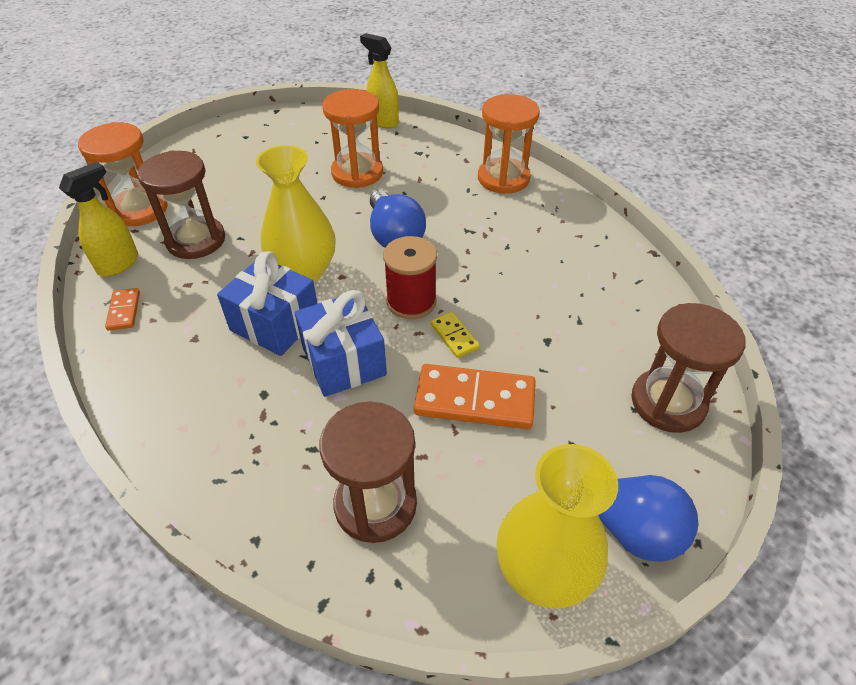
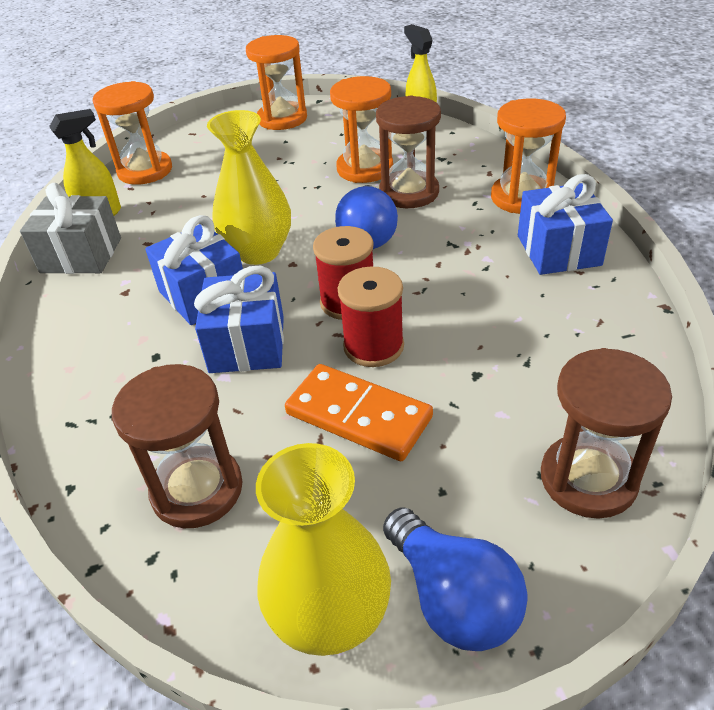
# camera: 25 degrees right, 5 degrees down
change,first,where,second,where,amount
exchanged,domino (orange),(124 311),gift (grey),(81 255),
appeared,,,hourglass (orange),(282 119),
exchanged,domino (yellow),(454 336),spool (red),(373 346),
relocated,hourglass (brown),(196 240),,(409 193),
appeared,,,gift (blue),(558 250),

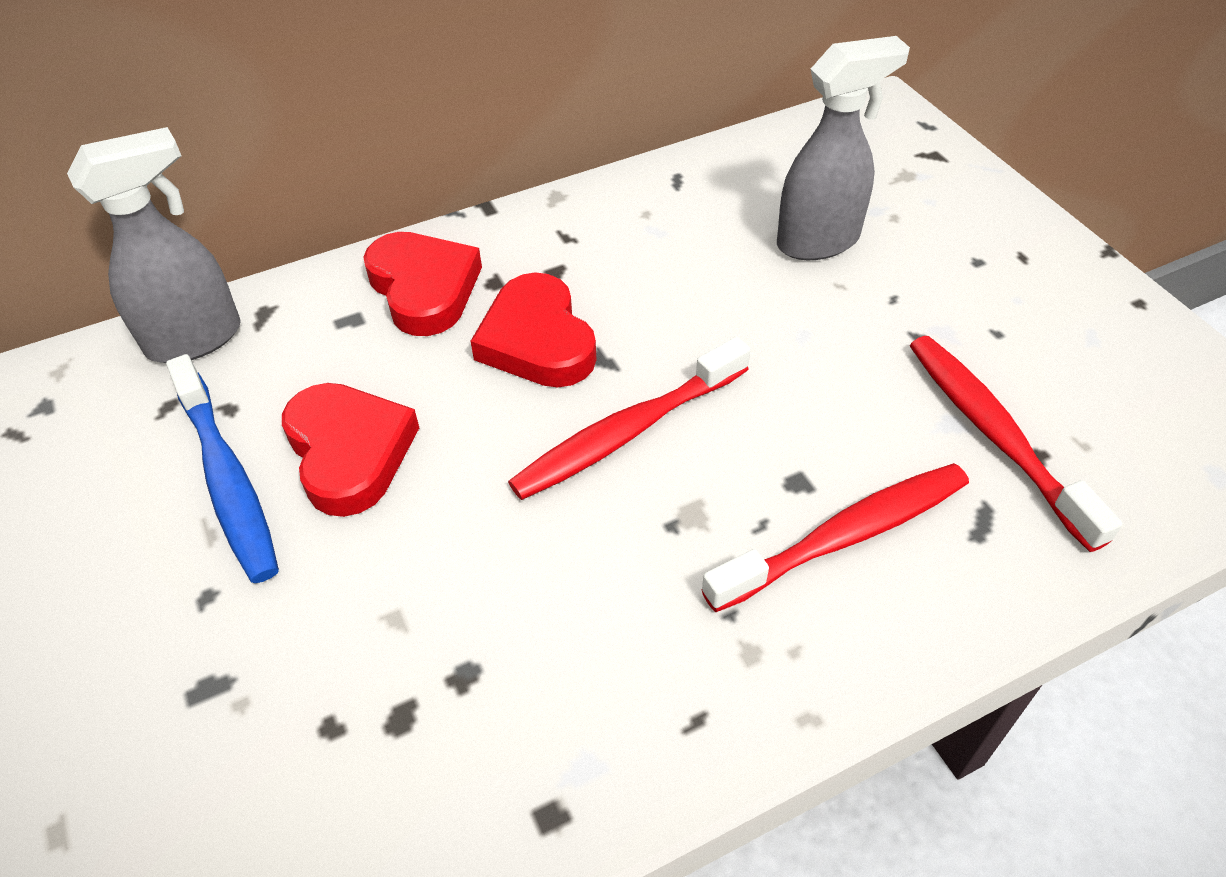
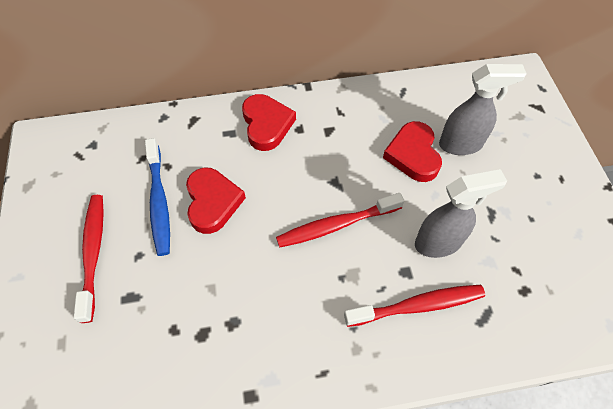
# camera: 15 degrees right, 10 degrees up
change,first,where,second,where,amount
relocated,toothbrush (red),(995 435),,(93 253),
relocated,heart (red),(537 340),,(413 155),
relocated,spray bottle (grey),(196 339),,(439 242),

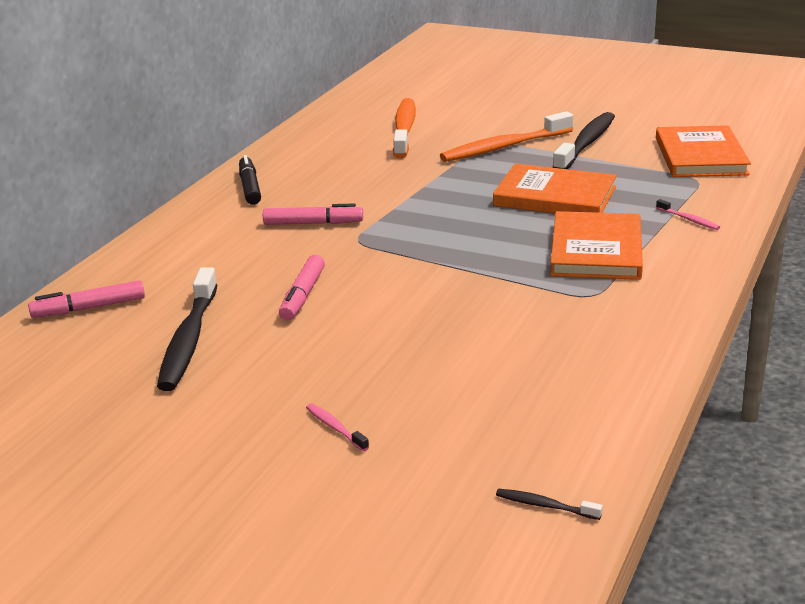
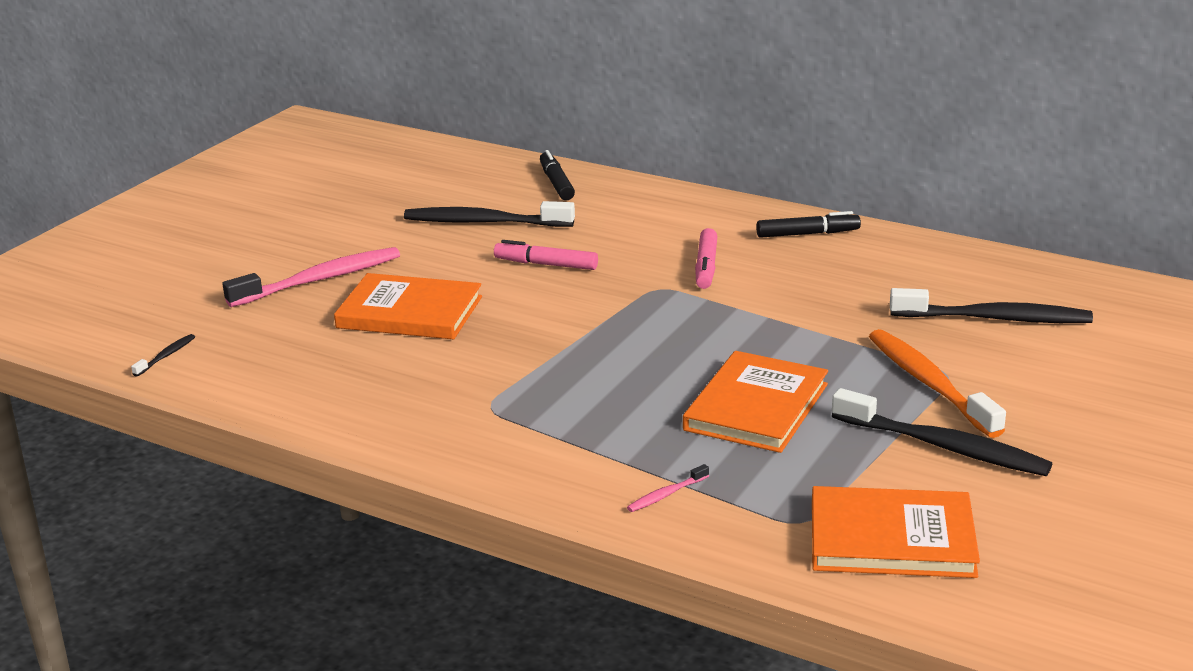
# camera: 95 degrees right, 0 degrees up
change,first,where,second,where,amount
size,toothbrush (pink),(335 428),,(320 280),x2.35
relocated,book (orange),(596 251),,(410 312),
colour,marker (pink),(89 308),marker (black),(556 183),
colour,toothbrush (orange),(404 129),toothbrush (black),(995 319),

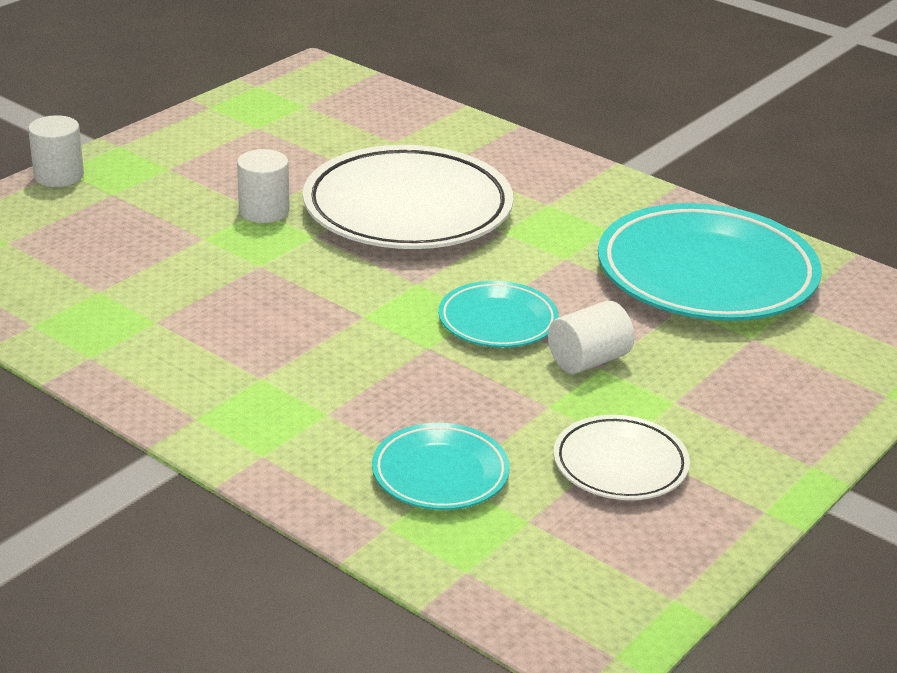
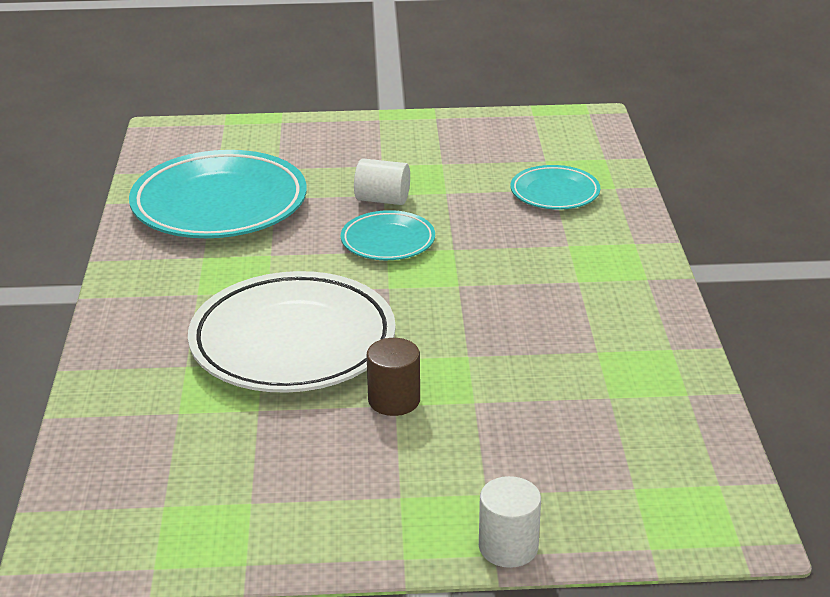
# camera: 130 degrees left, 0 degrees up
change,first,where,second,where,amount
colour,cylinder (white),(264 211),cylinder (brown),(394 400),
missing,plate (white),(620 465),,,

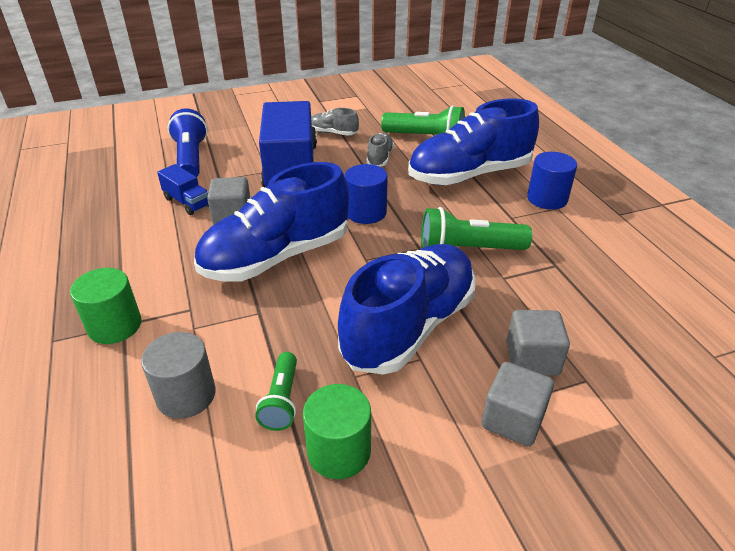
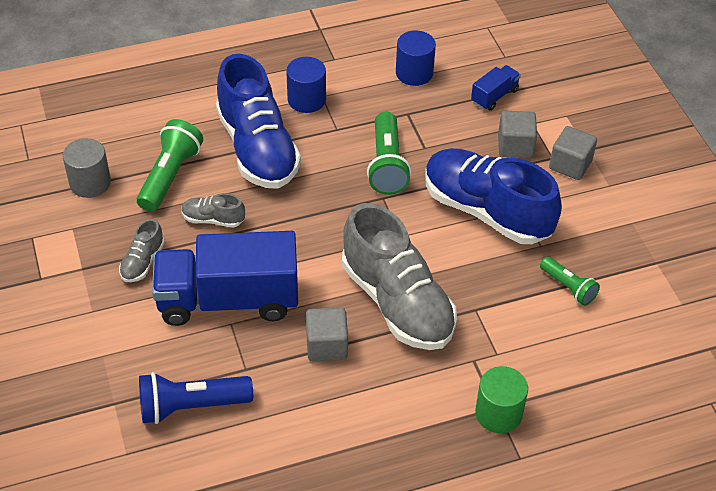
# camera: 90 degrees left, 10 degrees up
change,first,where,second,where,amount
relocated,cylinder (grey),(186 395),,(90 183),
colour,shoe (blue),(276 257),shoe (grey),(397 302),
relocated,cylinder (blue),(366 212),,(414 73),
relocated,truck (blue),(187 202),,(494 96),
spun,flashlight (green),(281 400),,(568 287),45 degrees clockwise
missing,cylinder (green),(339 451),,,

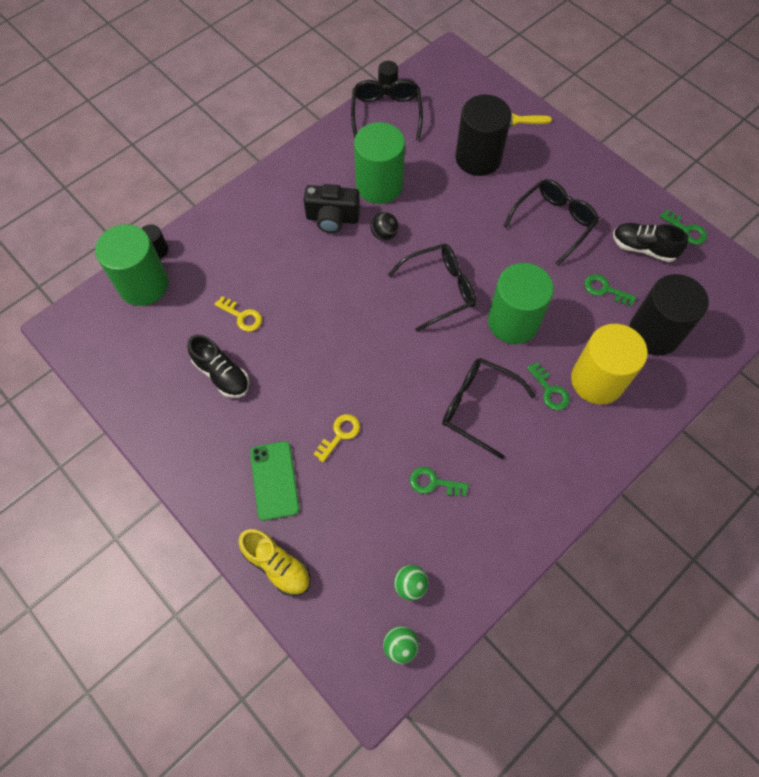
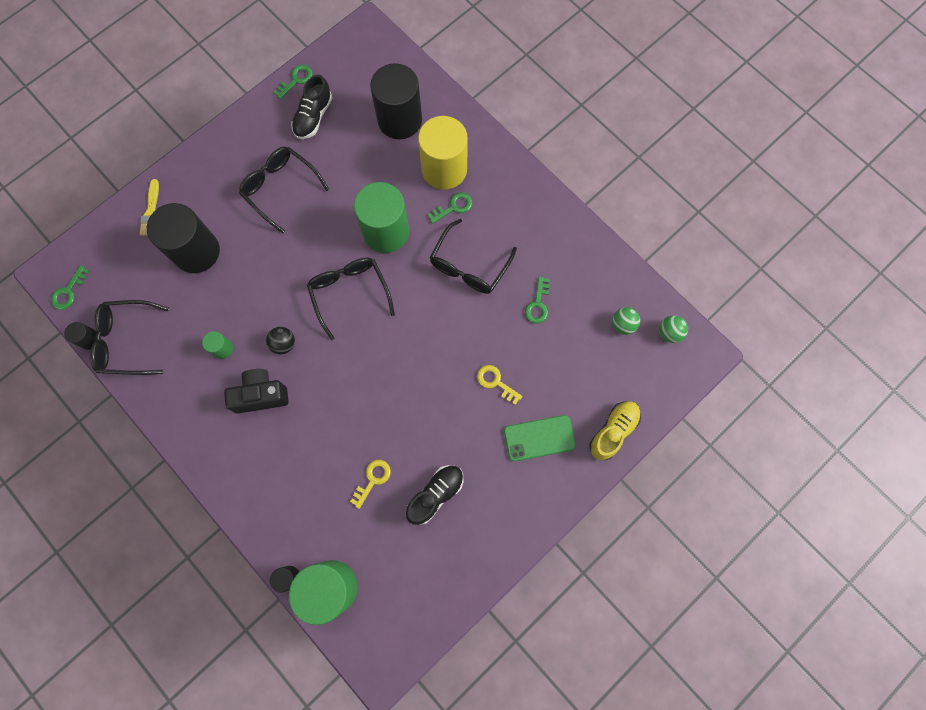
# camera: 90 degrees left, 10 degrees up
change,first,where,second,where,amount
relocated,key (green),(605 289),,(68 291),
size,cylinder (green),(379 185),,(222 348),x0.44
spun,camera (black),(332 218),,(261 395),105 degrees counterclockwise

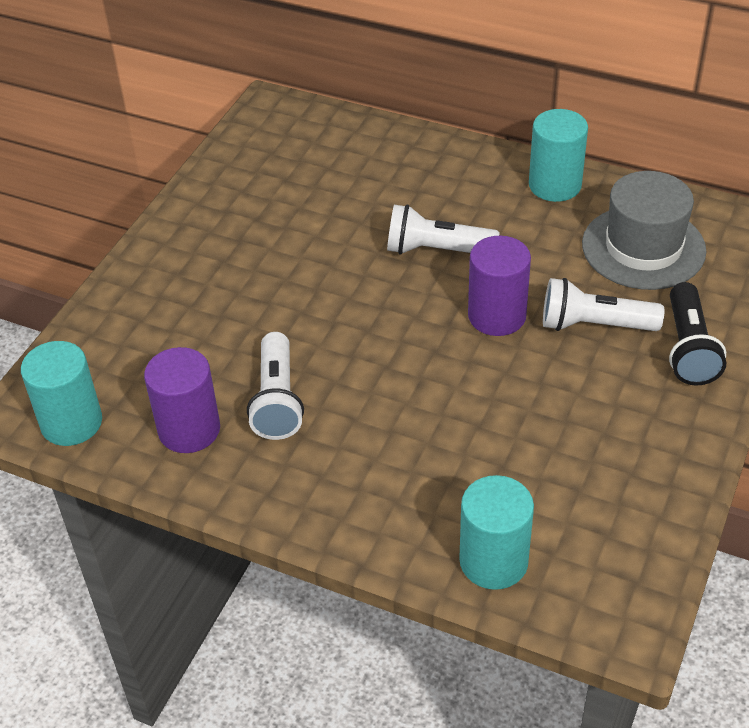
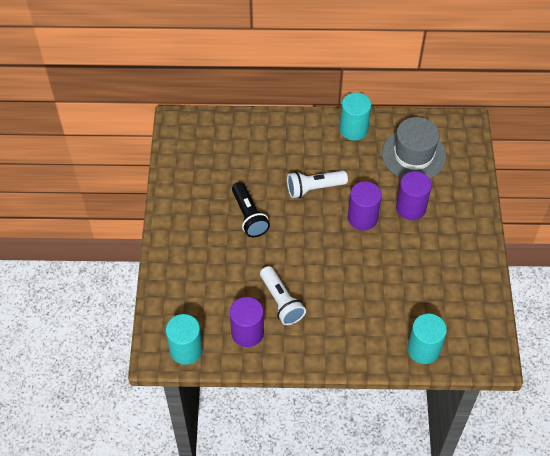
# camera: 25 degrees left, 10 degrees up
change,first,where,second,where,amount
relocated,flashlight (black),(688 348),,(249 216),
exchanged,flashlight (white),(594 325),cylinder (purple),(411 208),

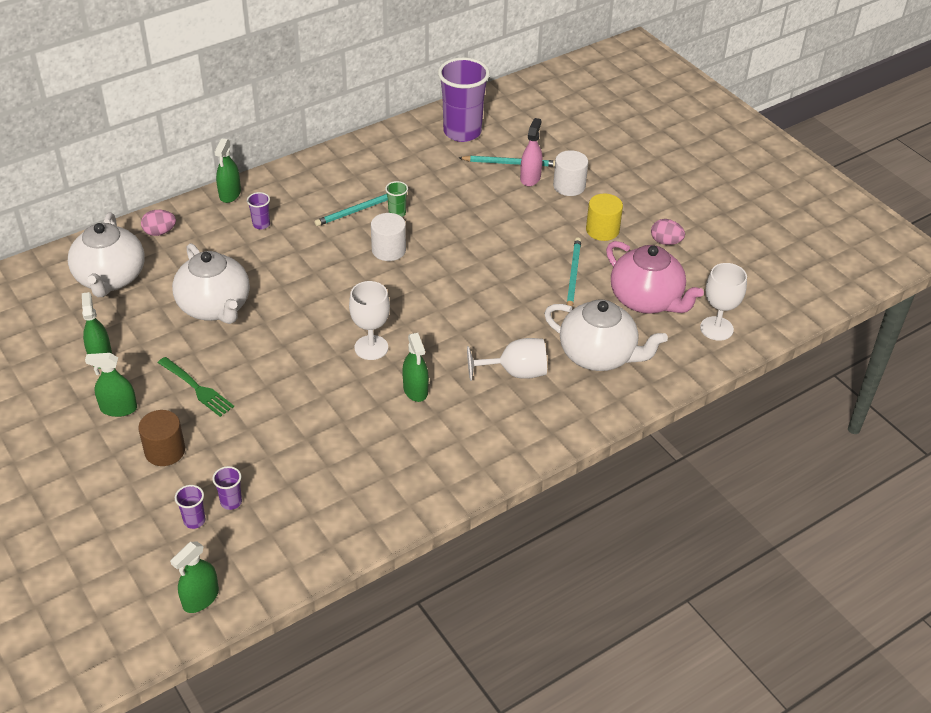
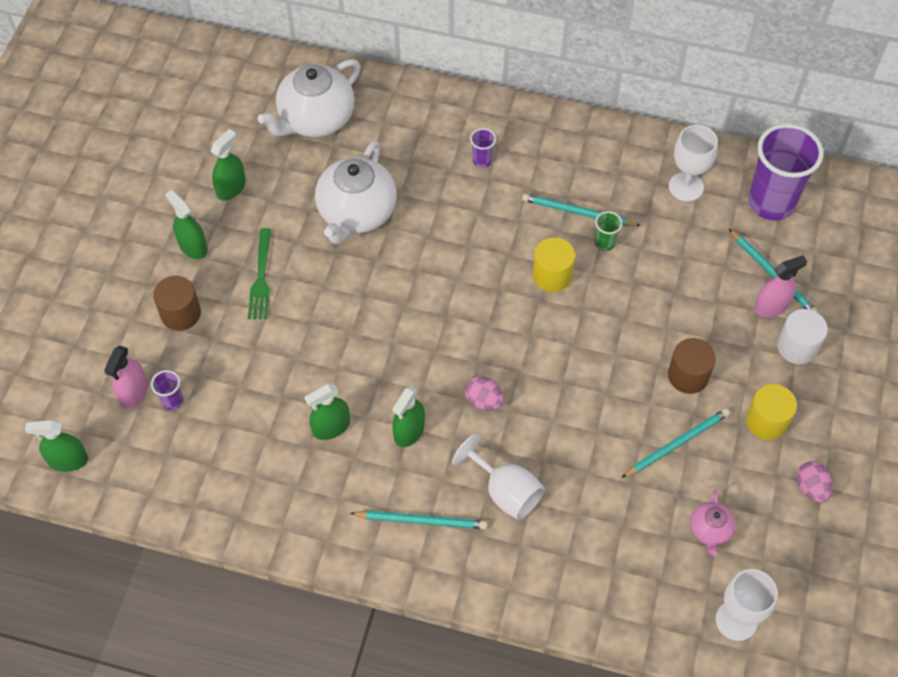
# camera: 50 degrees right, 15 degrees up
change,first,where,second,where,amount
exchanged,cup (purple),(194 520),spray bottle (pink),(133 392),
relocated,spray bottle (green),(230 194),,(331 427),
appeared,,,pencil (turquoise),(421 521),
relocated,egg (pink),(160 232),,(483 401),
colour,cylinder (white),(388 250),cylinder (yellow),(552 275),
appeared,,,cylinder (brown),(688 375),
relocated,goblet (white),(371 347),,(686 187),
size,teapot (pink),(646 300),,(710 530),x0.48
missing,teapot (white),(598 355),,,

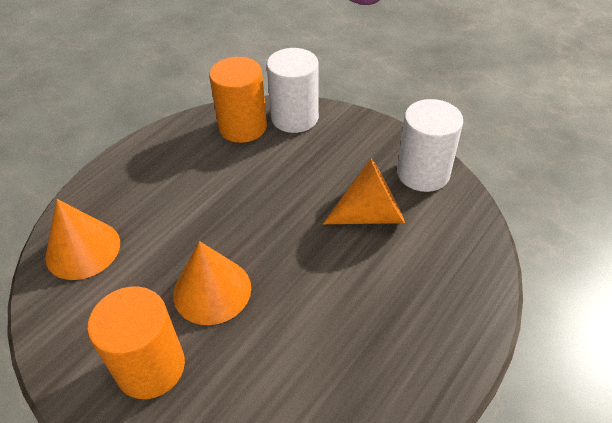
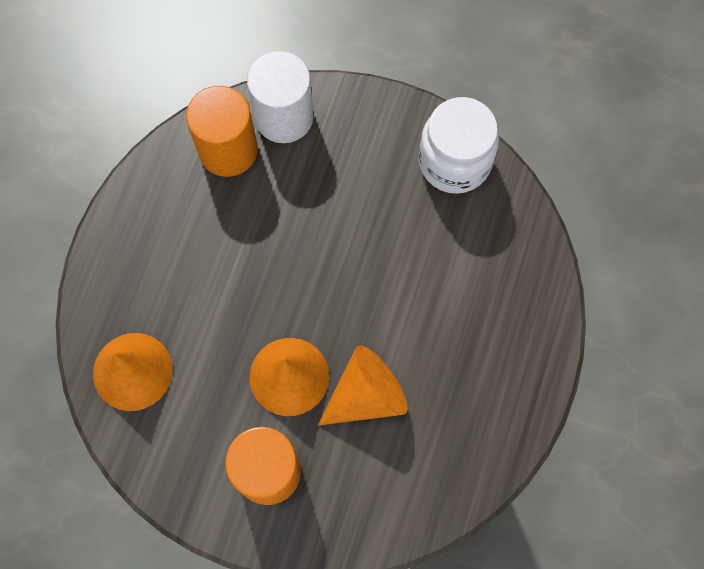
# camera: 20 degrees left, 25 degrees up
change,first,where,second,where,amount
relocated,cone (orange),(371 214),,(366 395),
exchanged,cylinder (white),(423 173),jar (white),(454 162),

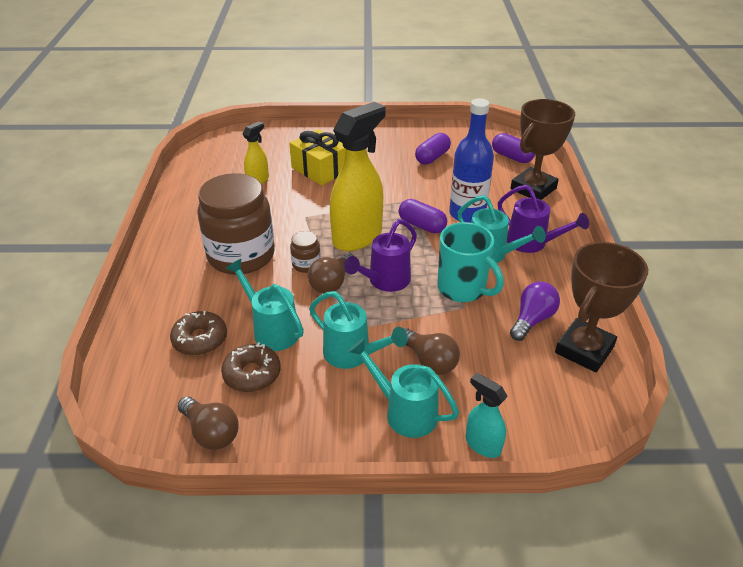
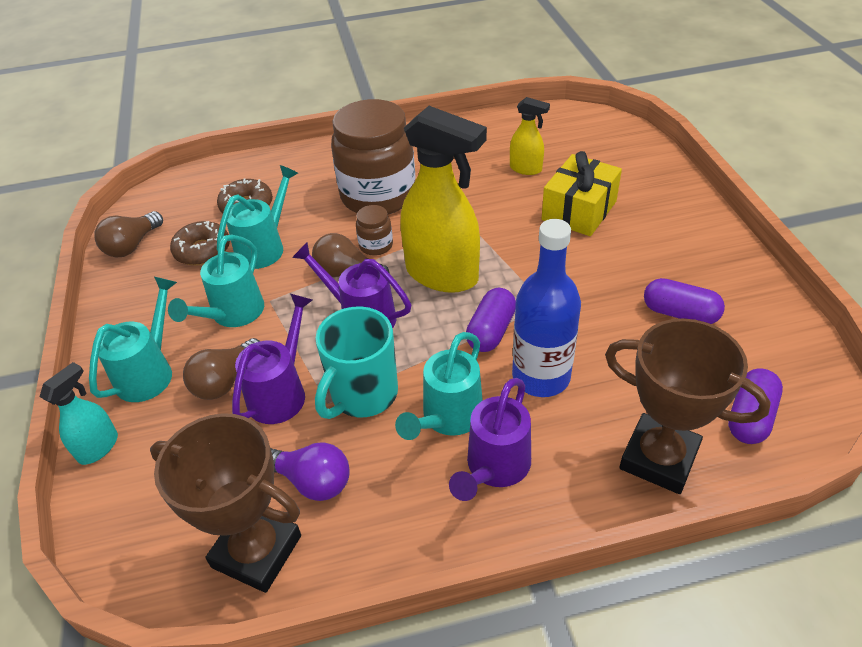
# camera: 80 degrees right, 5 degrees up
change,first,where,second,where,amount
appeared,,,watering can (purple),(281 392),

